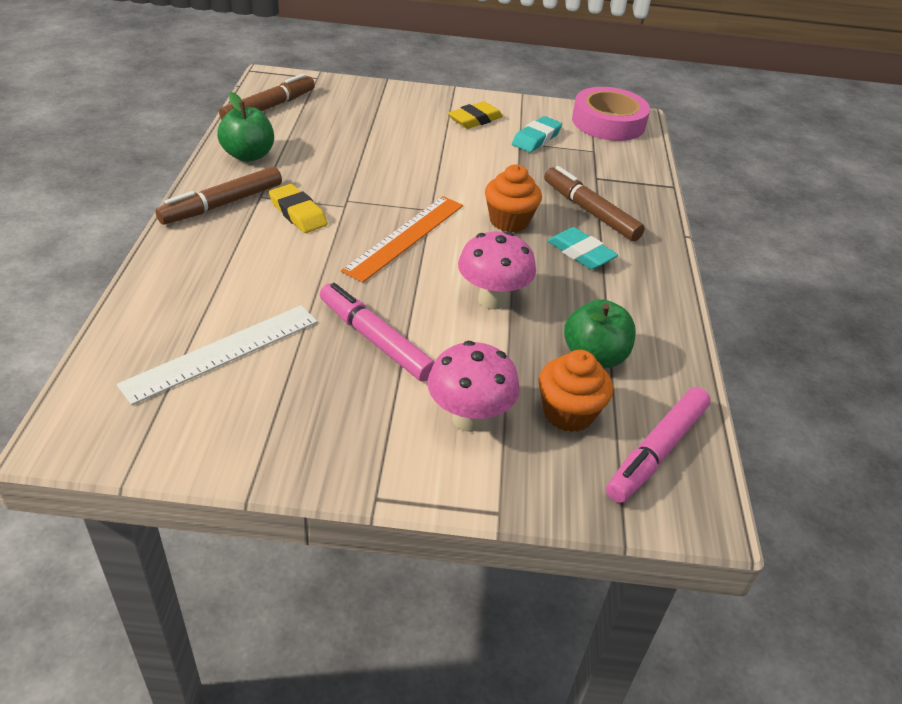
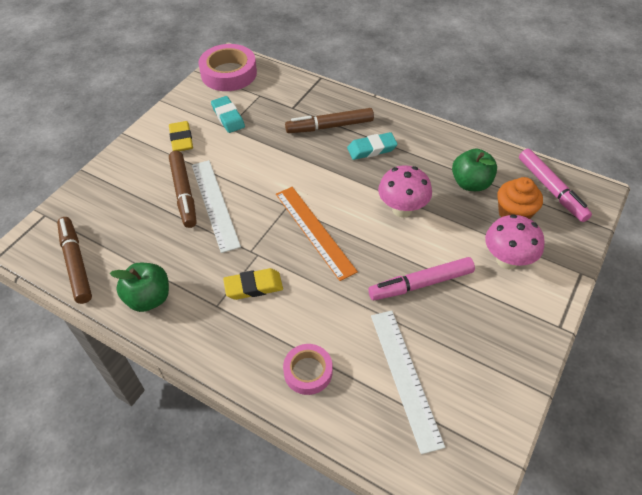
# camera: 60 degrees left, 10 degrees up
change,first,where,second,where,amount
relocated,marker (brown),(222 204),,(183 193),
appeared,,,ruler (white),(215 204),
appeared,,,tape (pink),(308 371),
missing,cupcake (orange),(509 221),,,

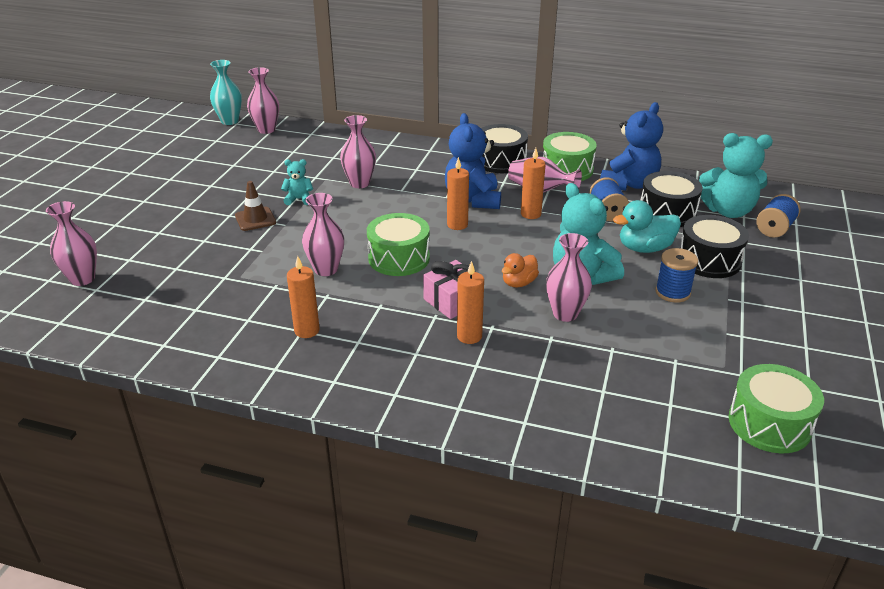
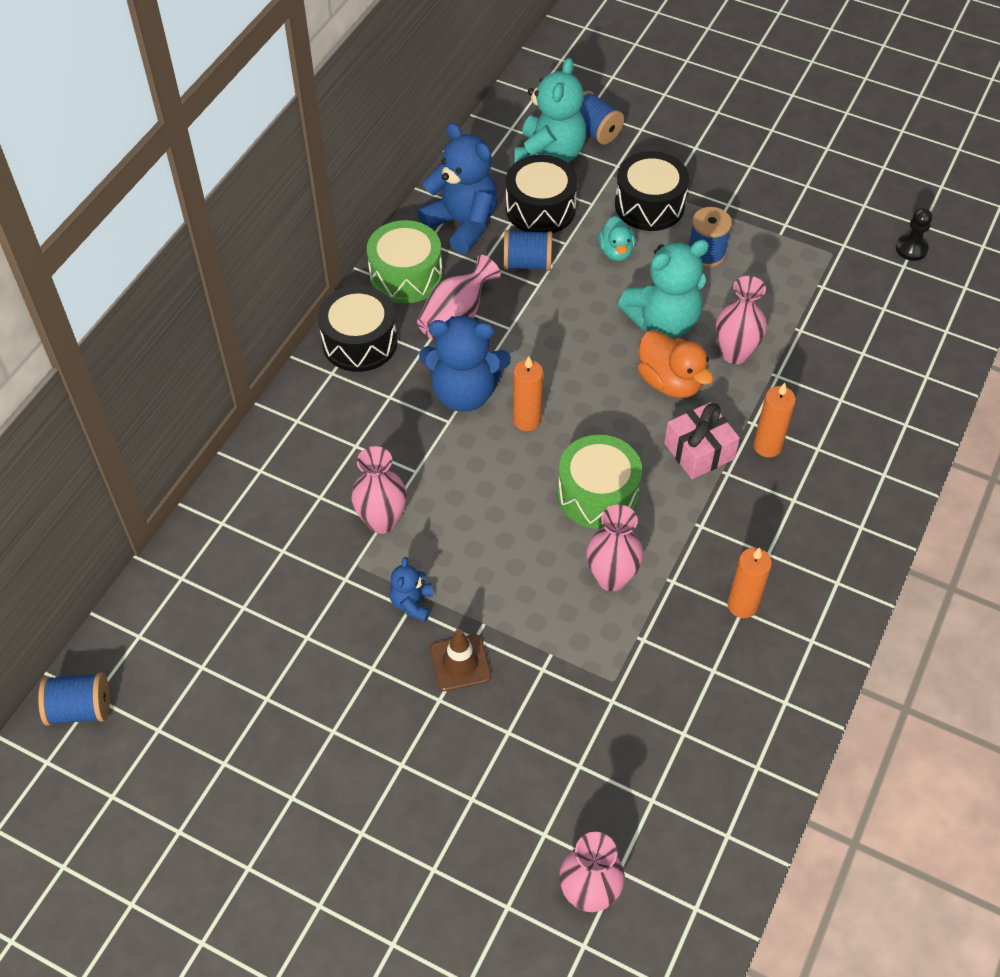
# camera: 80 degrees left, 20 degrees up
change,first,where,second,where,amount
exchanged,vase (turquoise),(229 121),spool (blue),(80 709),
colour,teddy bear (turquoise),(299 199),teddy bear (blue),(412 603),
size,duck (turquoise),(644 248),,(616 251),x0.66
size,duck (orange),(519 283),,(670 382),x1.52
exchanged,drum (green),(769 423),pawn (black),(911 249),
missing,vase (pink),(266 130),,,
missing,candle (orange),(530 214),,,

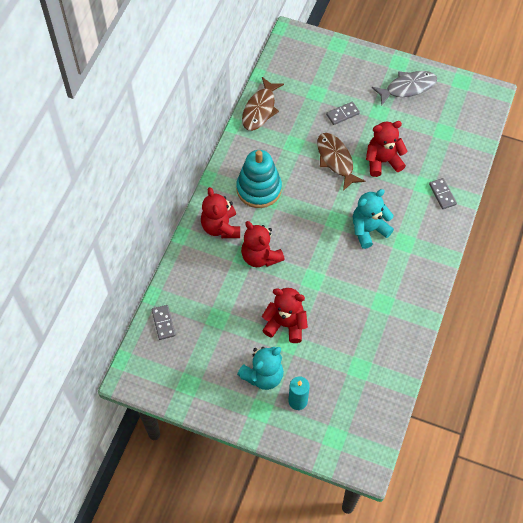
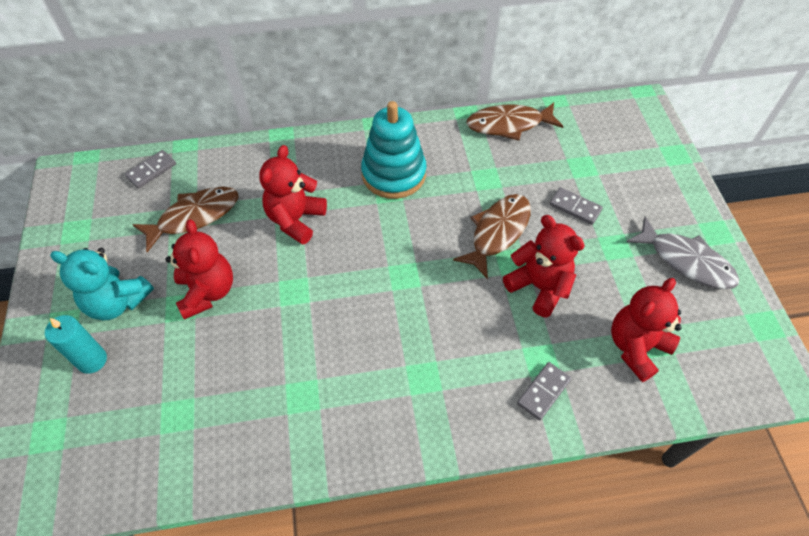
# camera: 60 degrees right, 5 degrees down
change,first,where,second,where,amount
appeared,,,fish (brown),(194 216),
relocated,teddy bear (red),(221 227),,(636 347),
missing,teddy bear (turquoise),(368 230),,,

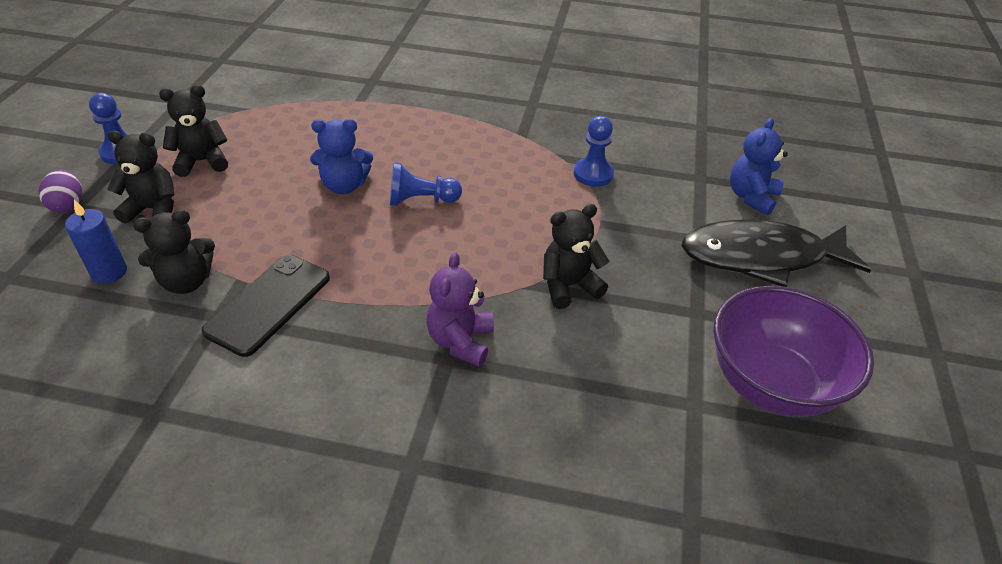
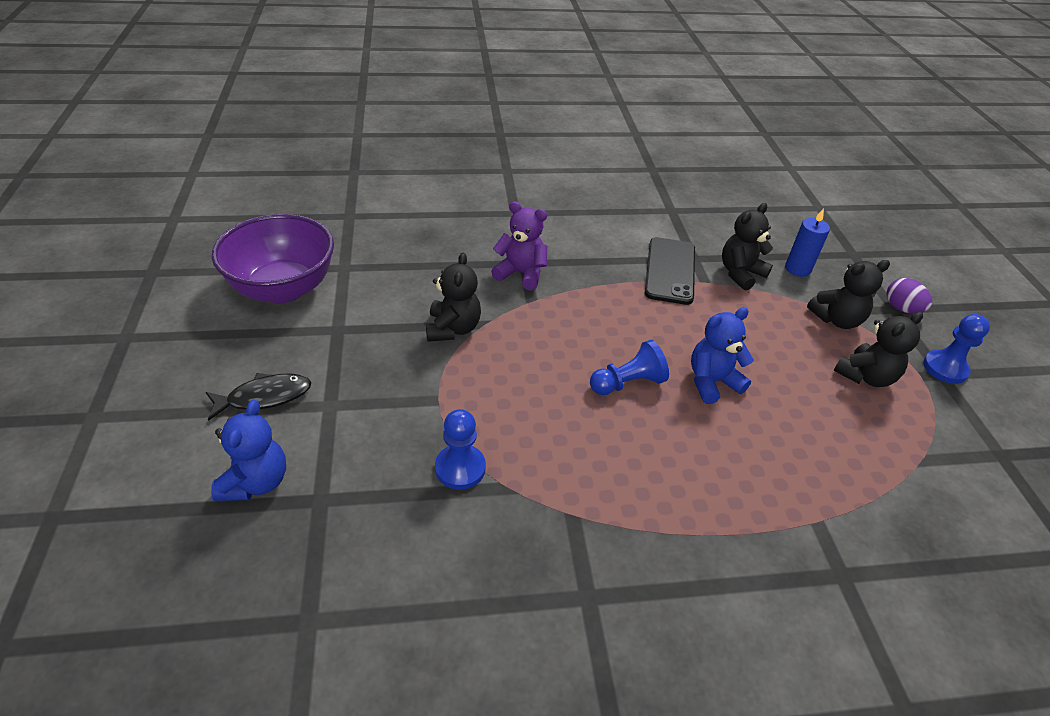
# camera: 160 degrees right, 0 degrees up
change,first,where,second,where,amount
size,fish (black),(761 257),,(264 397),x0.53
spun,teddy bear (black),(569 286),,(453 328),45 degrees counterclockwise
spun,teddy bear (purple),(460 341),,(521 273),60 degrees counterclockwise

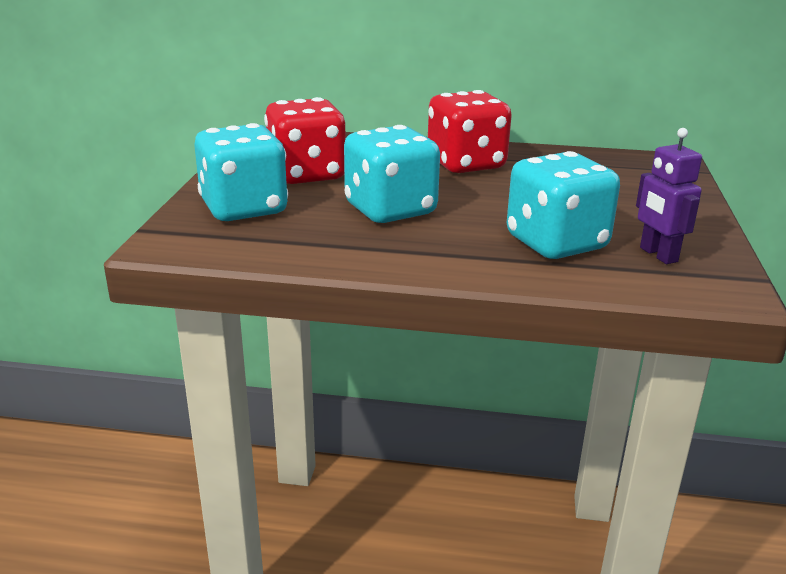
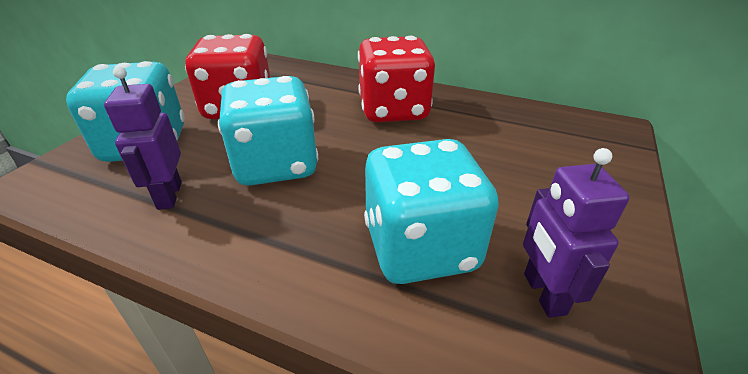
# camera: 15 degrees right, 10 degrees up
change,first,where,second,where,amount
appeared,,,robot (purple),(169 195),

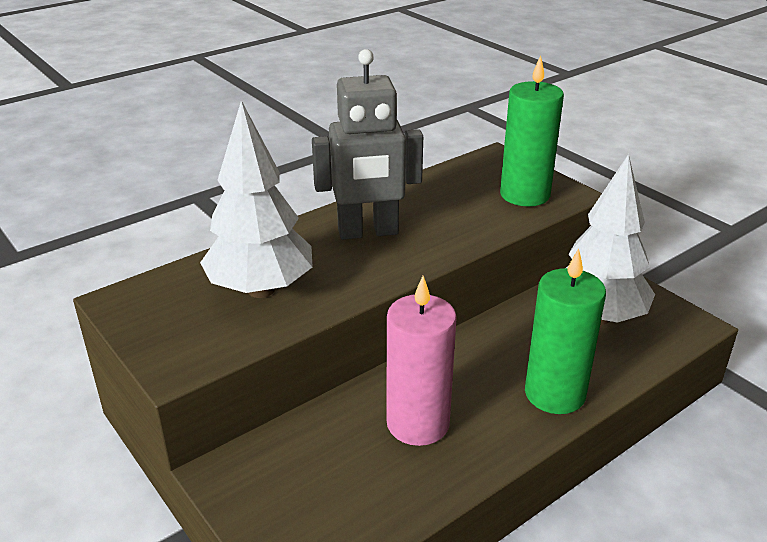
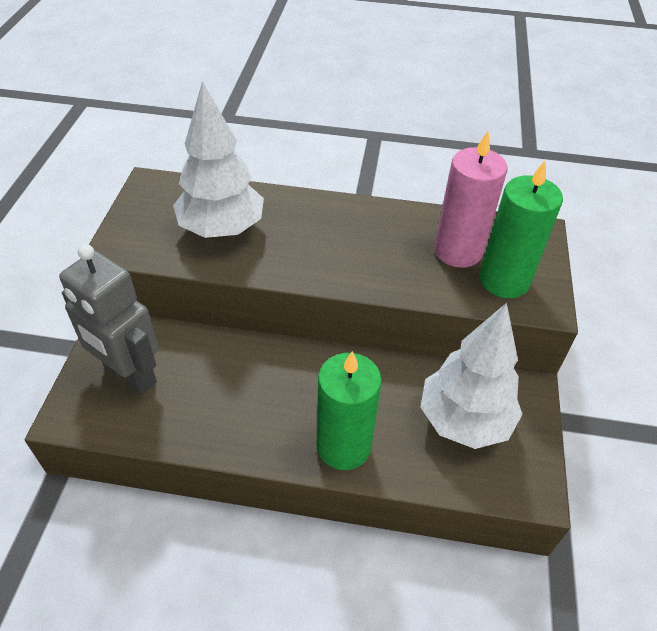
# camera: 45 degrees right, 15 degrees up
change,first,where,second,where,amount
relocated,robot (grey),(368 232),,(129 376),
relocated,candle (pink),(418 423),,(458 251),

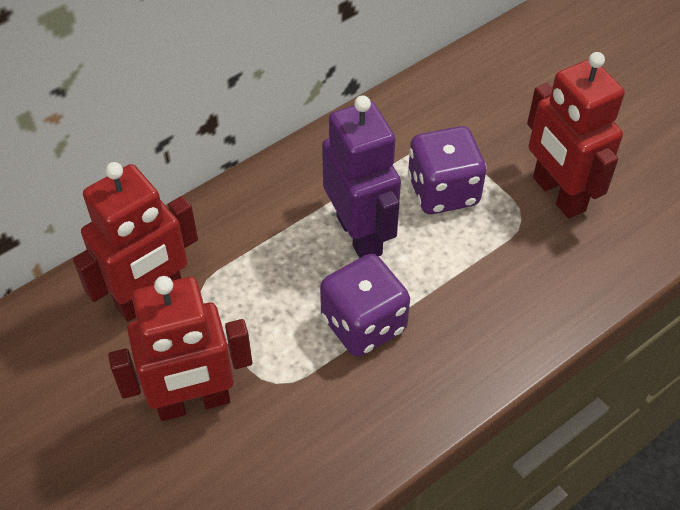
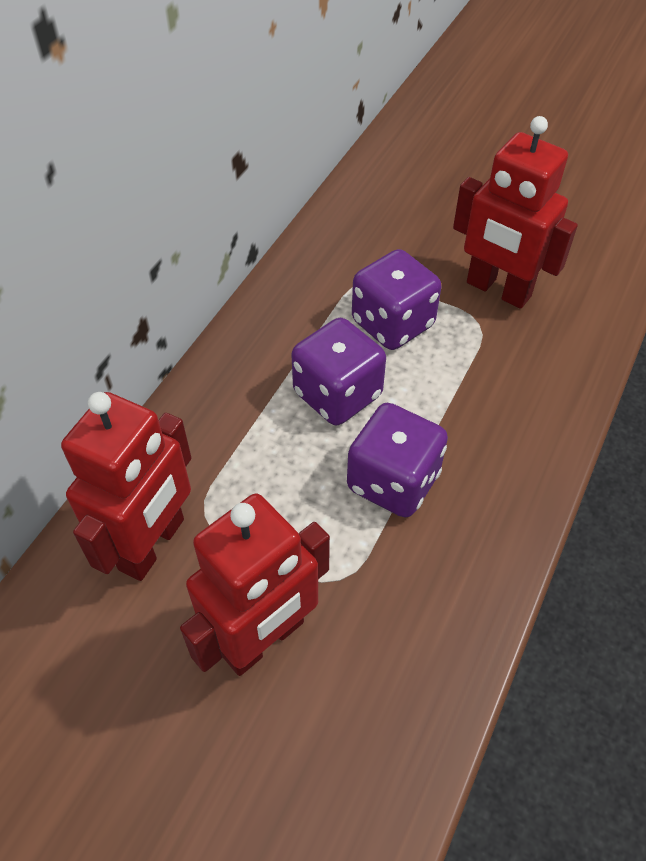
# camera: 25 degrees left, 0 degrees up
change,first,where,second,where,amount
exchanged,robot (purple),(360 235),dice (purple),(337 394),

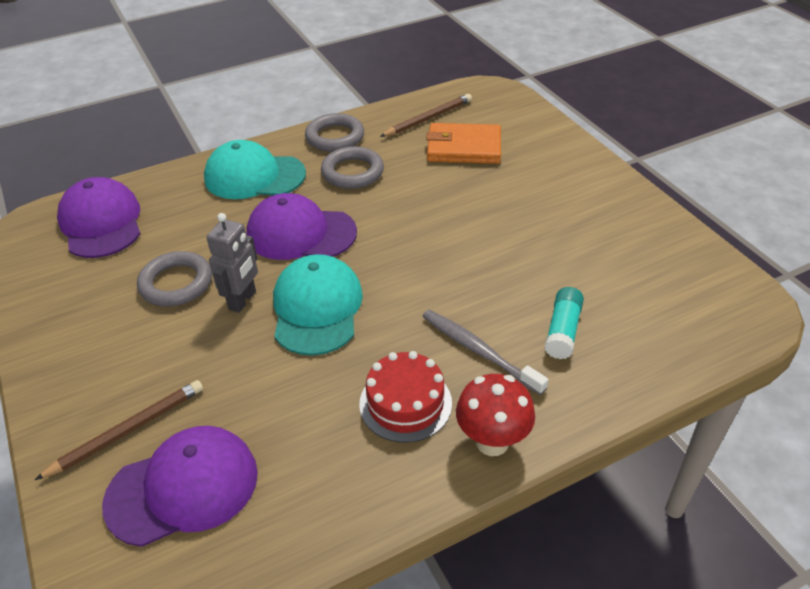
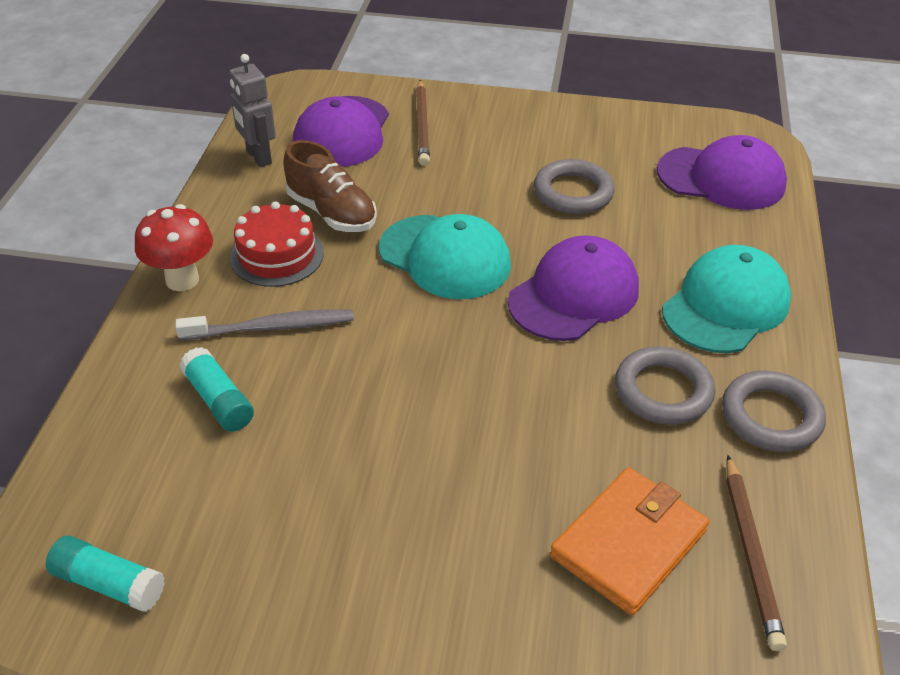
# camera: 125 degrees right, 0 degrees up
change,first,where,second,where,amount
appeared,,,glue stick (turquoise),(109 583),
relocated,robot (grey),(243 300),,(258 157),
appeared,,,shoe (brown),(331 213),

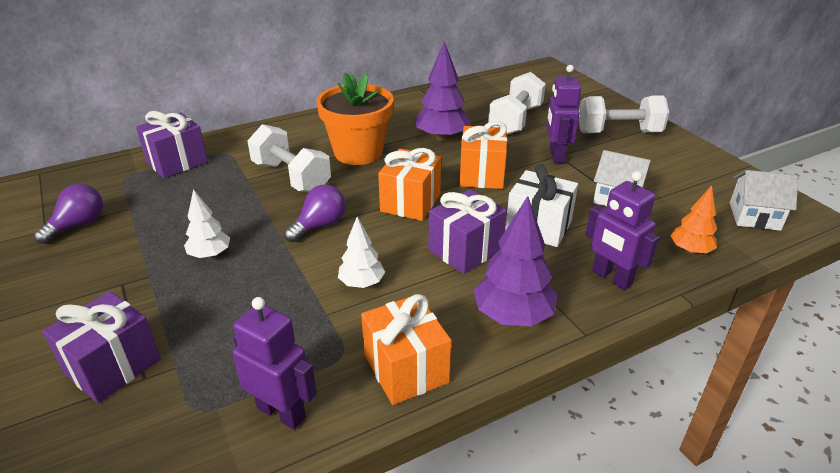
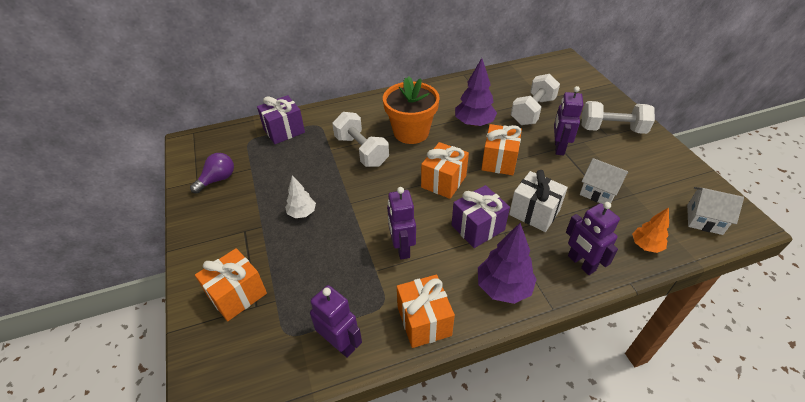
# camera: 10 degrees right, 10 degrees up
change,first,where,second,where,amount
colour,gift (purple),(113 366),gift (orange),(237 295),
exchanged,tree (white),(362 283),robot (purple),(402 248),
missing,light bulb (purple),(319 225),,,

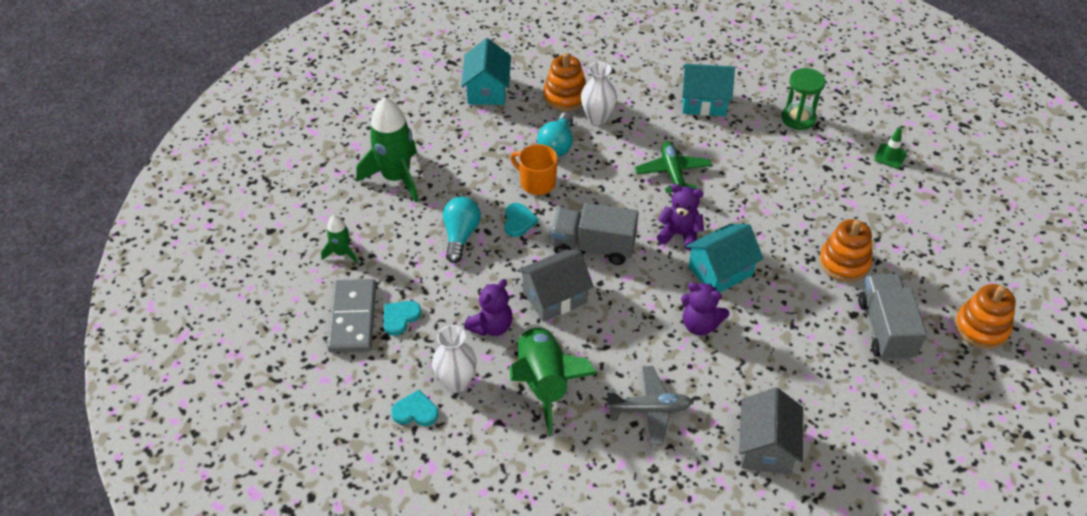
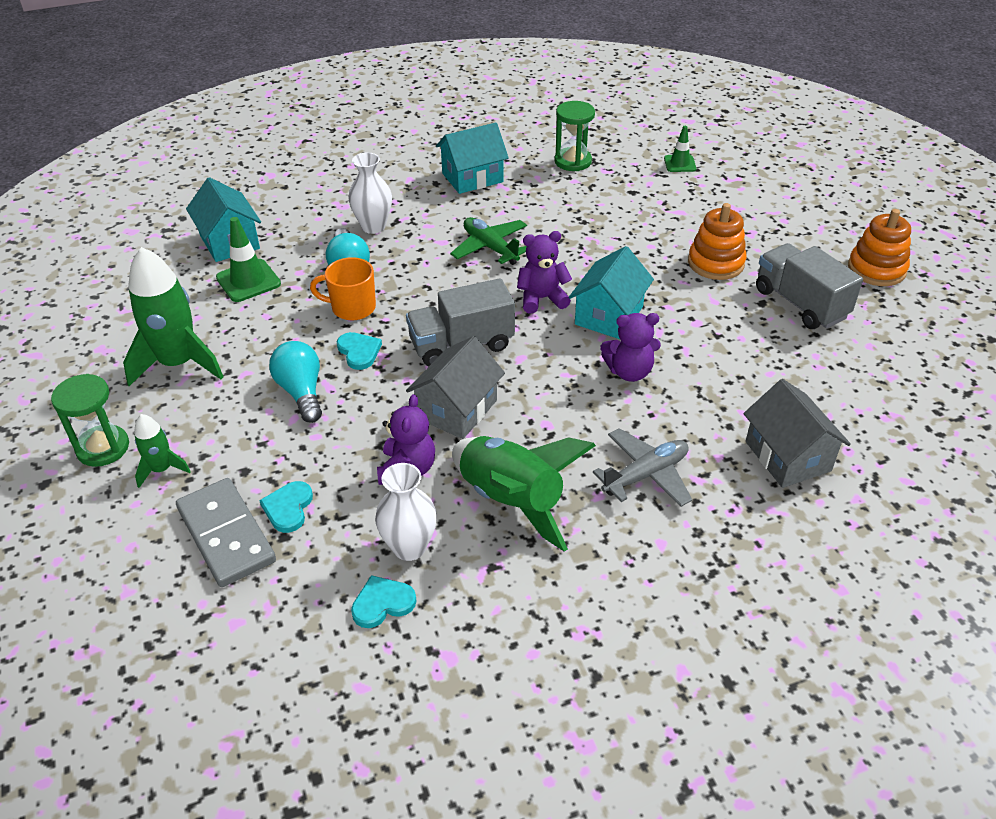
# camera: 30 degrees left, 5 degrees down
change,first,where,second,where,amount
appeared,,,hourglass (green),(103 448),
appeared,,,traffic cone (green),(248 281),
missing,stacking toy (orange),(565 96),,,

